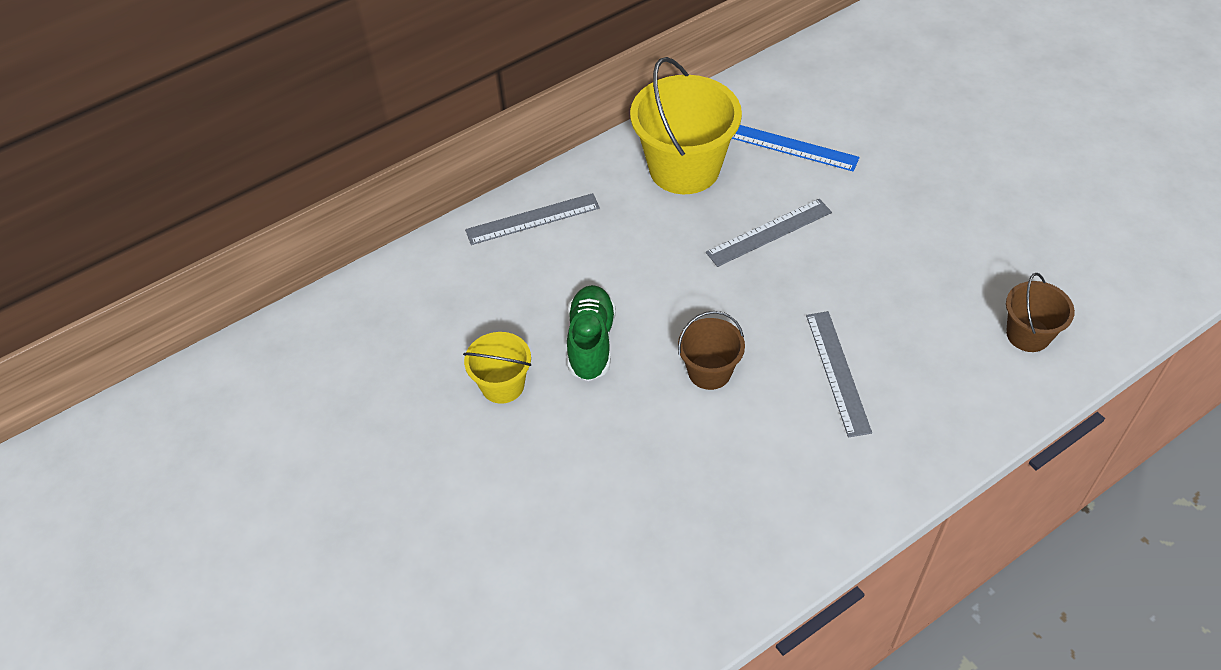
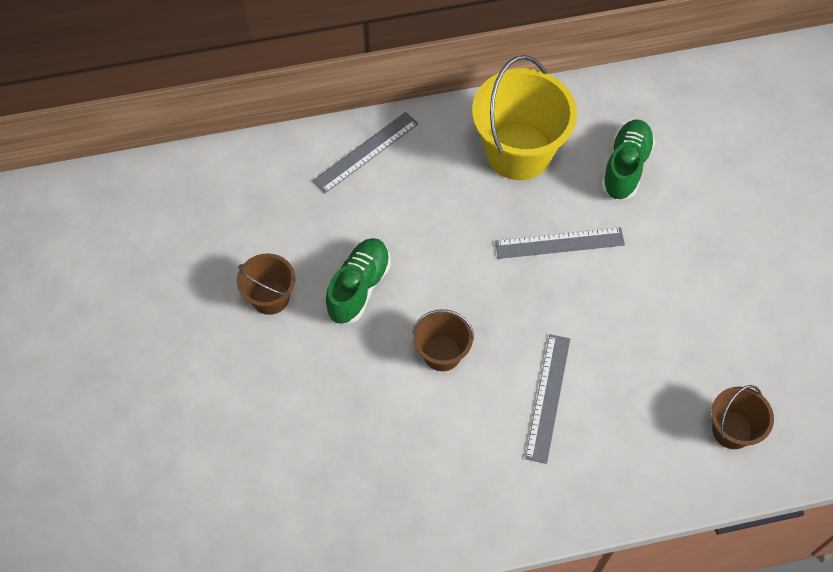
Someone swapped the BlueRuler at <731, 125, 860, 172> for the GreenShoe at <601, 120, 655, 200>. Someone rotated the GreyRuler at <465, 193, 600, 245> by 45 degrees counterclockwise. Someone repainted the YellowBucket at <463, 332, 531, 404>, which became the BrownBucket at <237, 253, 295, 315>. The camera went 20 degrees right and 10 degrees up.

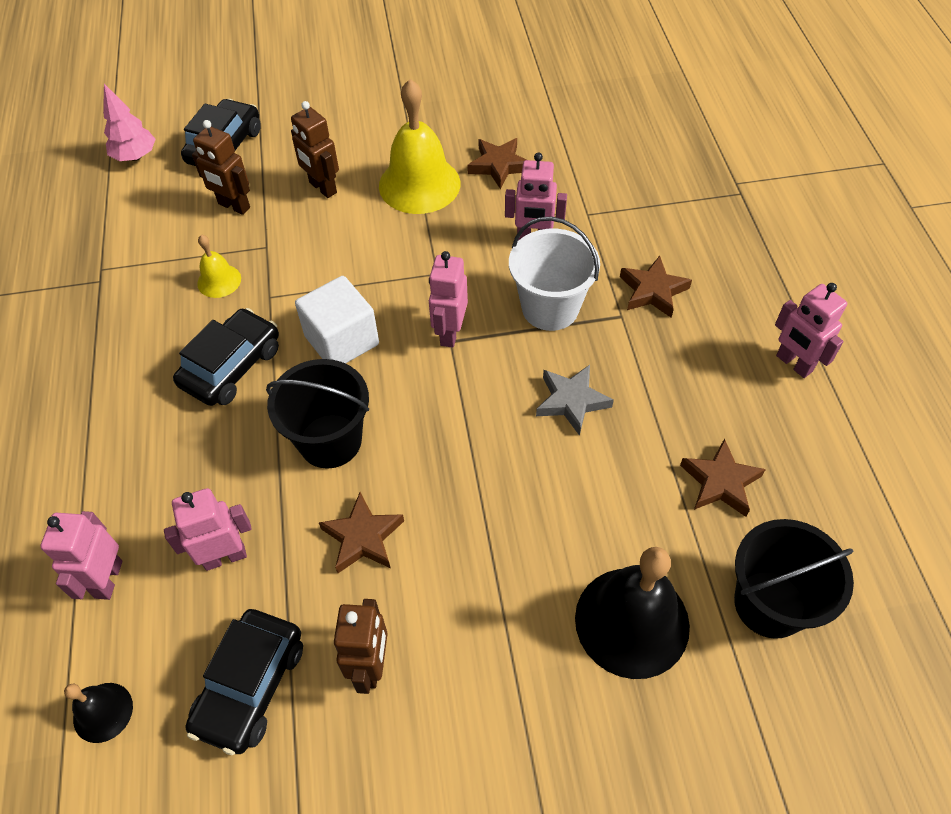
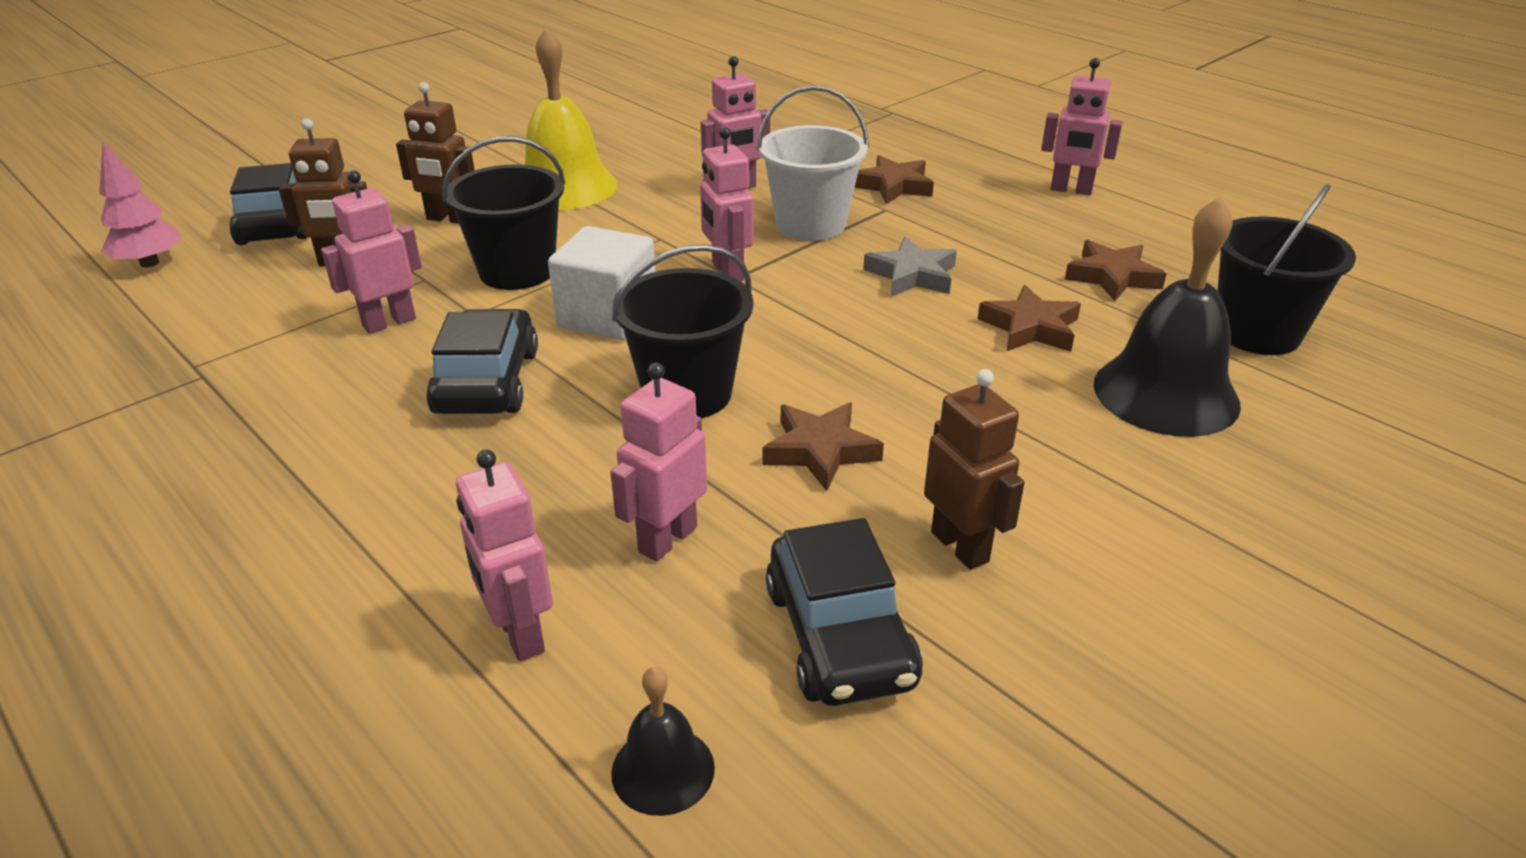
Someone carried the BrownStar from <467, 138, 526, 189> to <978, 285, 1081, 352>. Someone swapped the YellowBell at <197, 235, 241, 298> for the PinkRobot at <321, 170, 422, 334>. Someone put down the BlackBucket at <442, 136, 566, 290>. The camera went 35 degrees left and 20 degrees down.

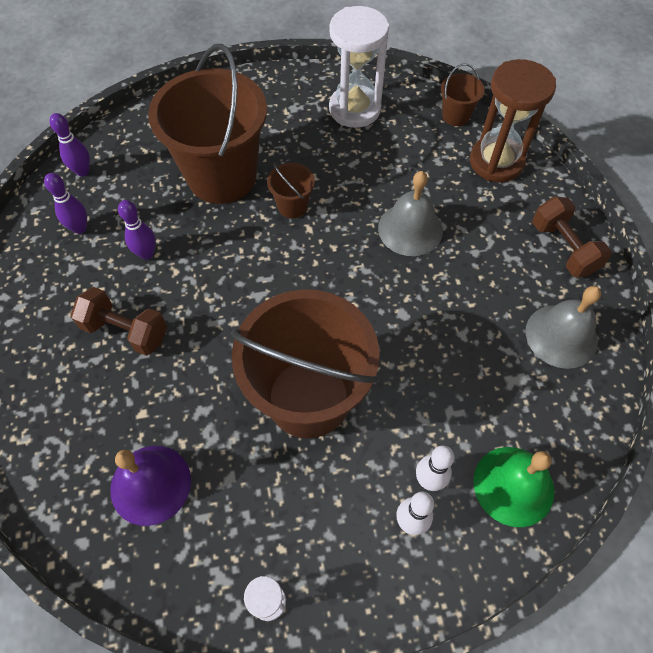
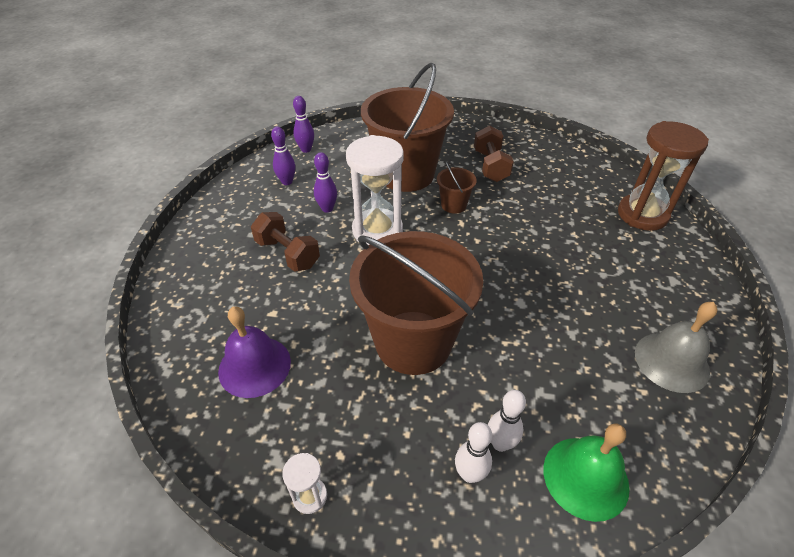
Someone carried the WhiteHourglass from <329, 6, 389, 128> to <346, 135, 404, 245>. Someone took away the BrownBucket at <441, 64, 485, 126>. Someone took away the GreyBell at <378, 171, 443, 256>. Someone carried the BrownDumbbell from <532, 197, 612, 277> to <474, 125, 514, 182>. The camera went 20 degrees right and 15 degrees down.

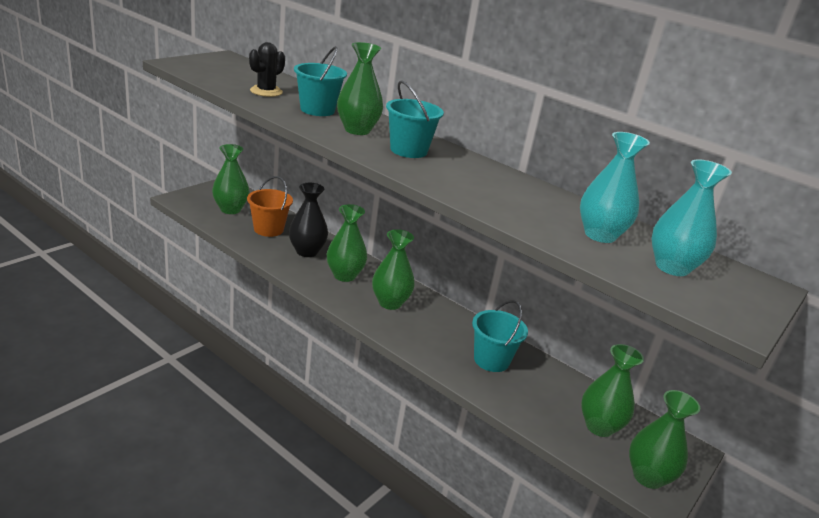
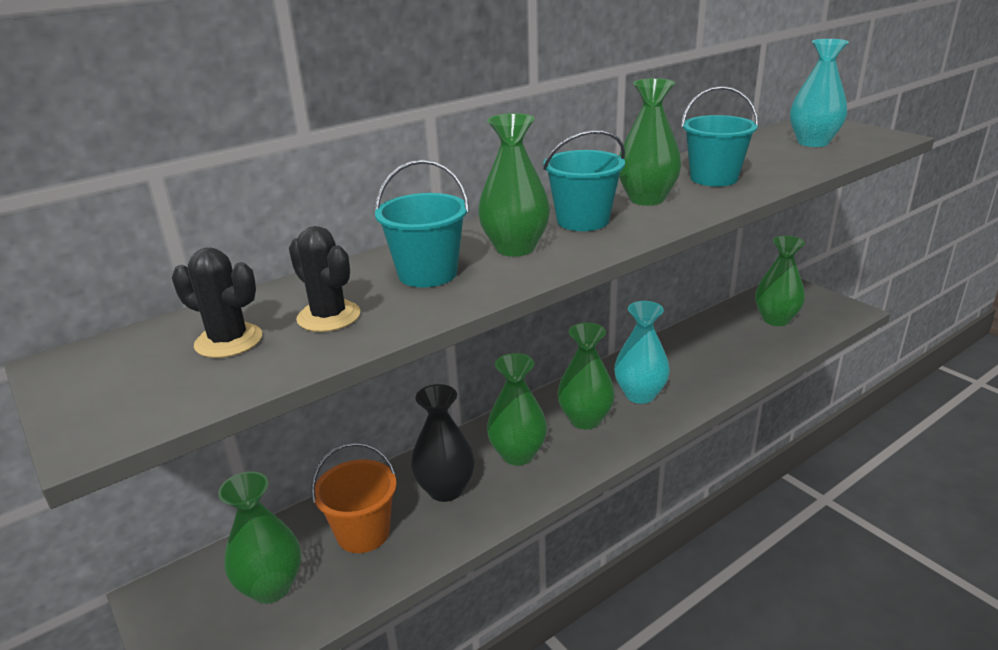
Someone carried the TurquoiseVase from <580, 132, 650, 243> to <614, 301, 670, 404>. Someone carried the TurquoiseBucket from <472, 300, 528, 372> to <681, 86, 759, 186>. Someone carried the GreenVase from <629, 390, 700, 489> to <619, 78, 682, 205>. Someone put down the BlackCactus at <172, 248, 262, 358>. The camera went 70 degrees left and 0 degrees up.

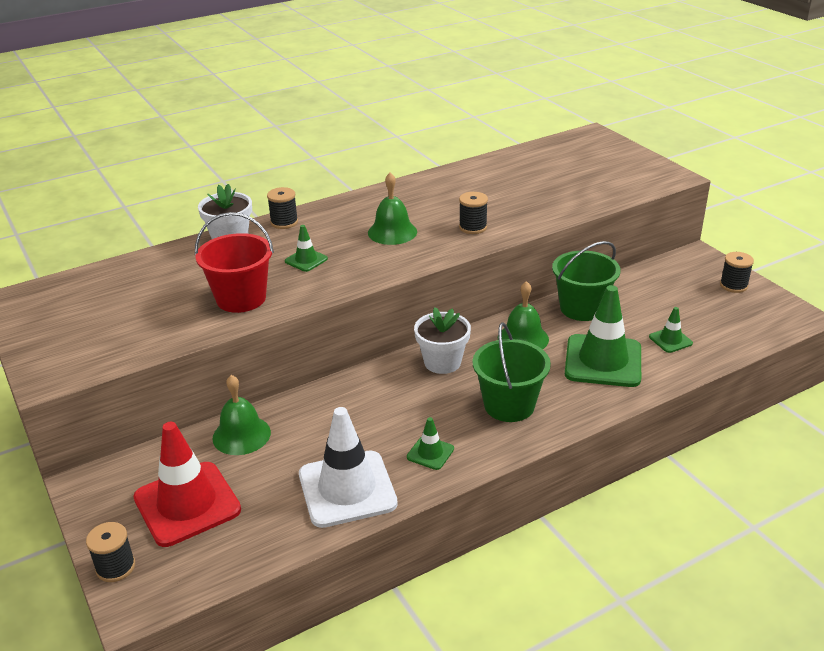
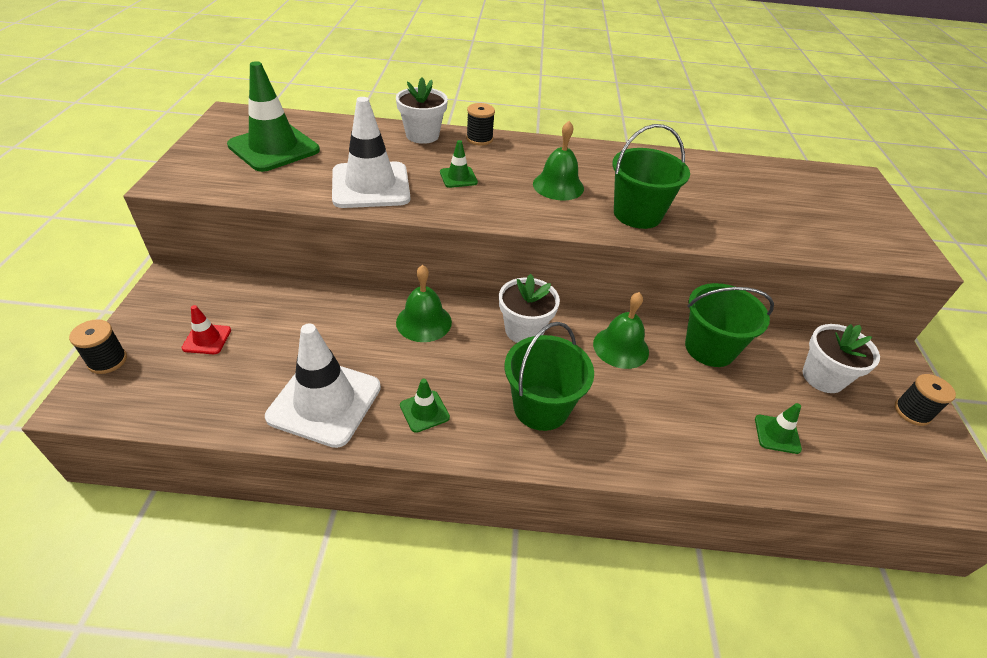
Someone swapped the BlackSpool at <459, 192, 488, 234> for the GreenBucket at <612, 124, 690, 229>. Someone swapped the RedBucket at <195, 212, 274, 313> for the WhiteTrafficCone at <332, 97, 410, 208>. Someone carried the GreenTrafficCone from <565, 285, 641, 387> to <227, 61, 320, 172>. Someone carried the GreenBell from <212, 375, 271, 455> to <396, 265, 452, 342>. Someone scaled the RedTrafficCone at <133, 422, 241, 547> by 0.46. Someone put down the WhiteFlowerPot at <803, 324, 880, 393>. The camera went 30 degrees right and 10 degrees up.

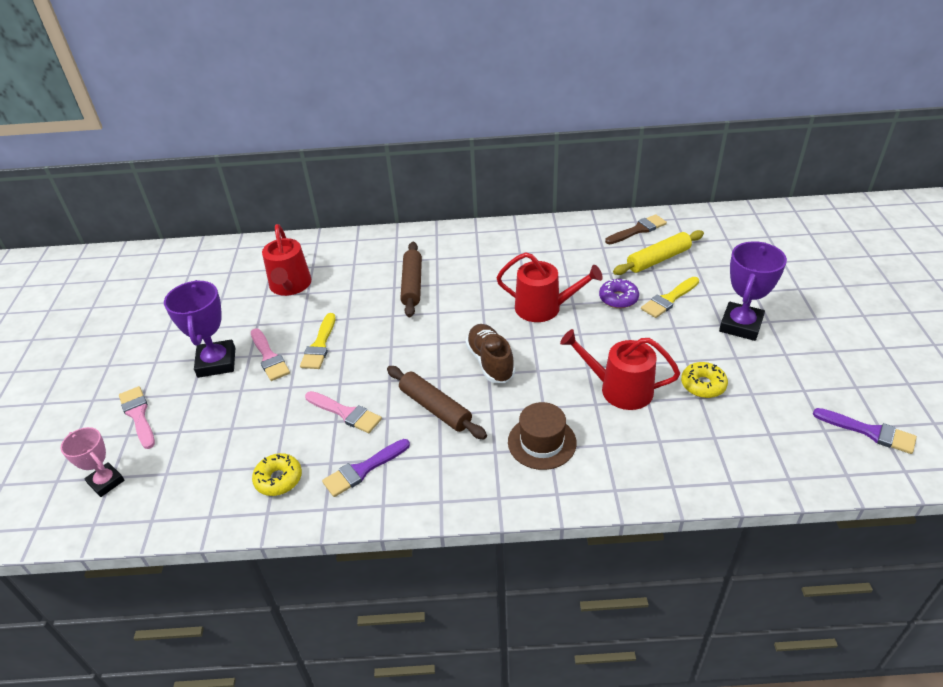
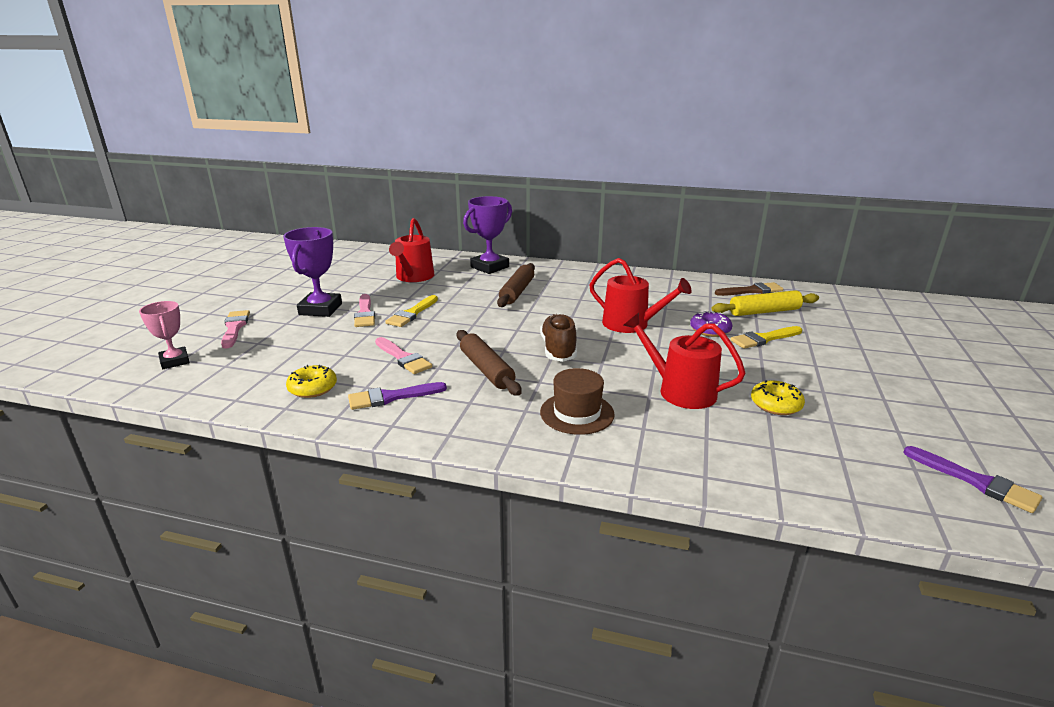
Someone carried the PurpleTrophy from <719, 241, 787, 341> to <463, 196, 512, 274>. The camera went 15 degrees right and 15 degrees down.

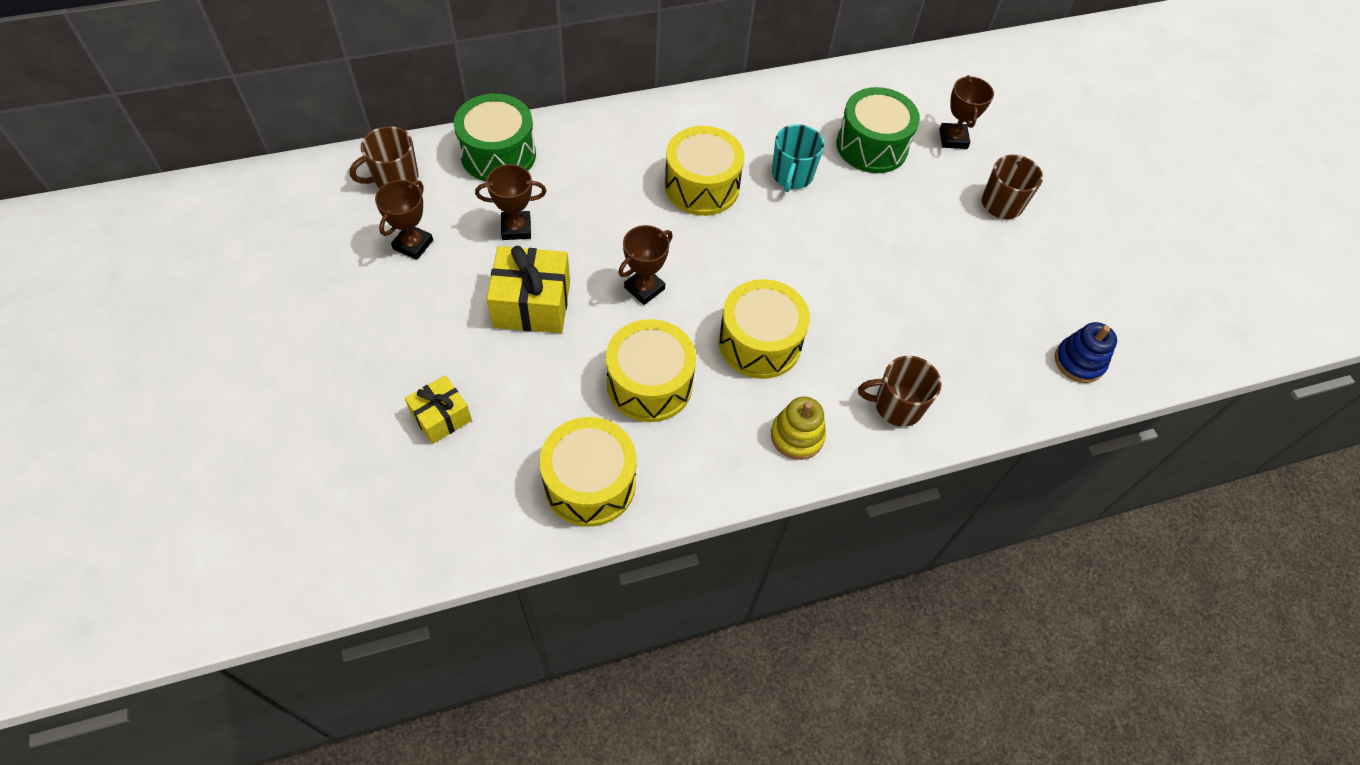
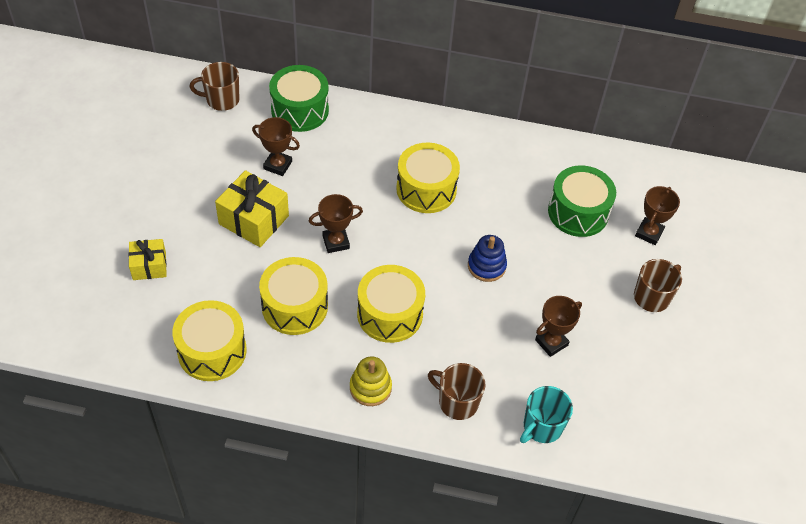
Someone carried the TurquoiseMug from <772, 124, 824, 192> to <520, 386, 573, 443>. Someone carried the BrownTrophy from <375, 180, 433, 260> to <535, 296, 582, 357>. Someone carried the BlueStackingToy from <1055, 322, 1117, 383> to <468, 235, 507, 282>. The camera went 30 degrees right and 5 degrees down.

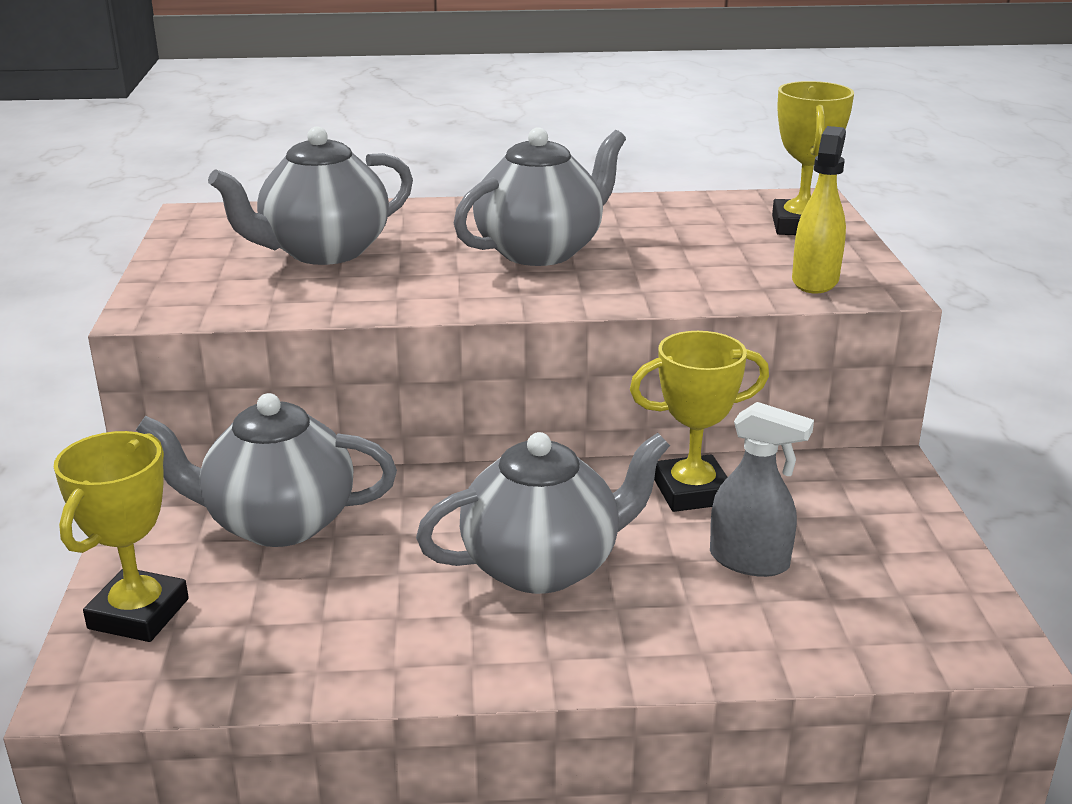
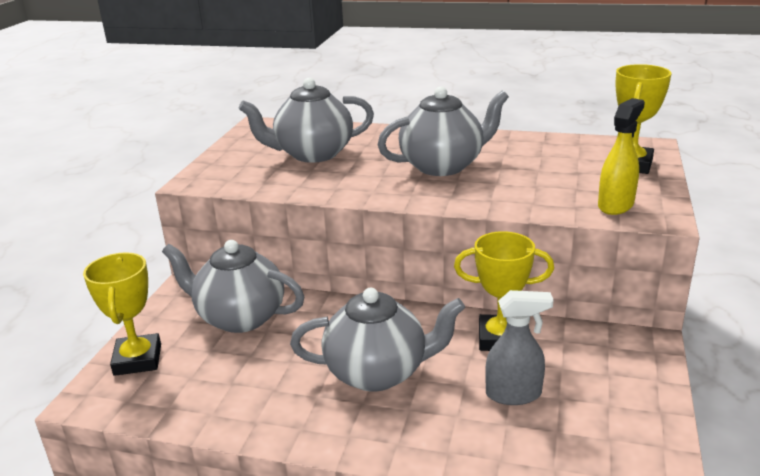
Someone rotated the GreySprayBottle at <710, 402, 814, 577> by 45 degrees counterclockwise. Someone rotated the YellowTrophy at <54, 431, 189, 642> by 45 degrees counterclockwise. The camera went 20 degrees right and 0 degrees up.

